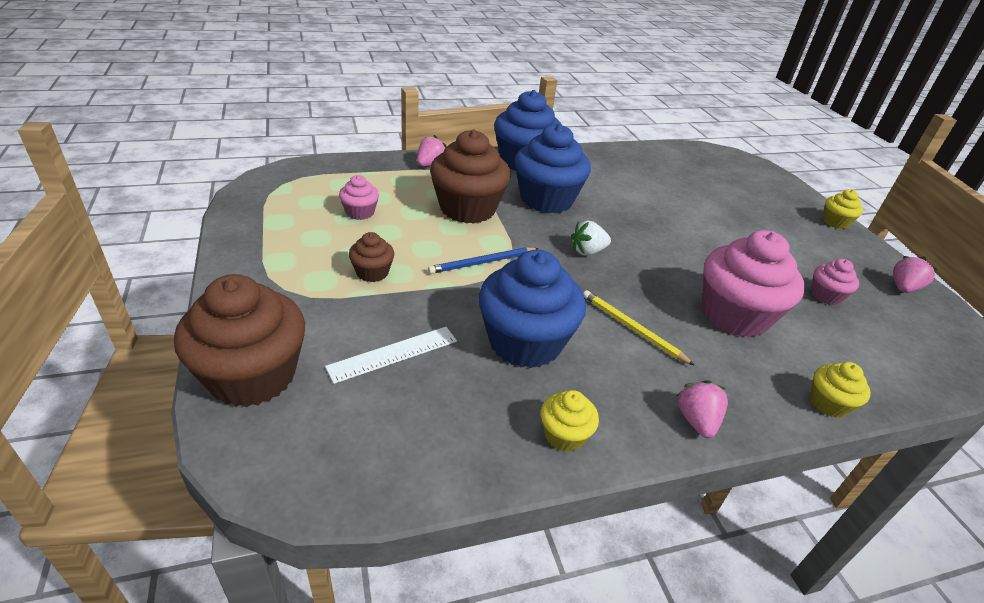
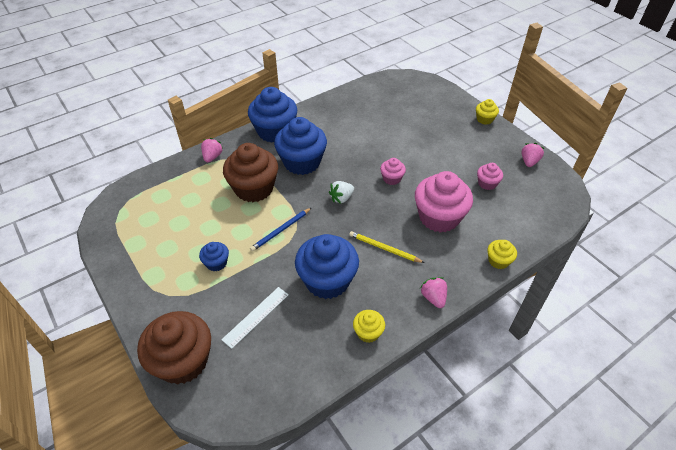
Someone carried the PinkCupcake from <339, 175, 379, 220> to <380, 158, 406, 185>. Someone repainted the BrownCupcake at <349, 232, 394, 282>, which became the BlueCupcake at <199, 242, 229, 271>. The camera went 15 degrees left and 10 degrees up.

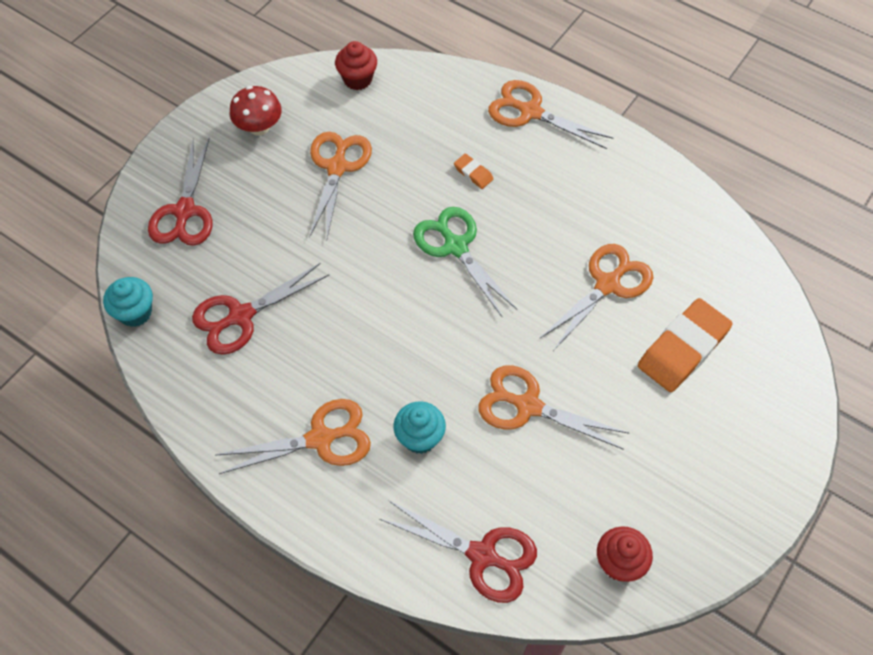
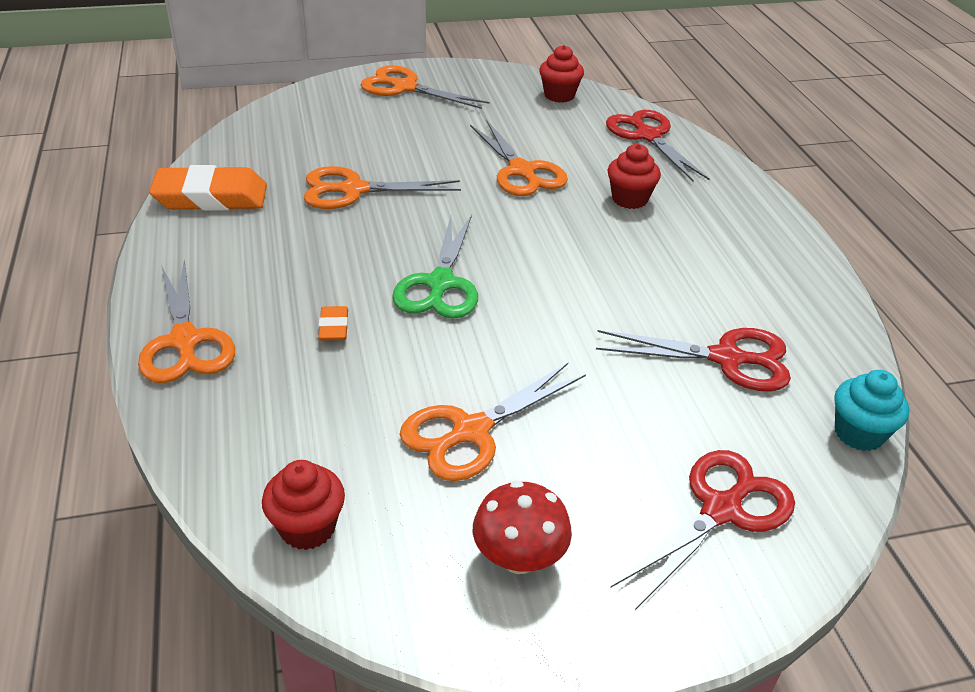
Someone carried the OrangeEraser from <638, 298, 733, 392> to <149, 165, 267, 211>. Someone carried the OrangeScissors from <216, 399, 371, 474> to <360, 65, 489, 109>. Someone repainted the TurquoiseCupcake at <393, 401, 446, 454>, which became the RedCupcake at <608, 144, 661, 209>. The camera went 140 degrees left and 20 degrees down.

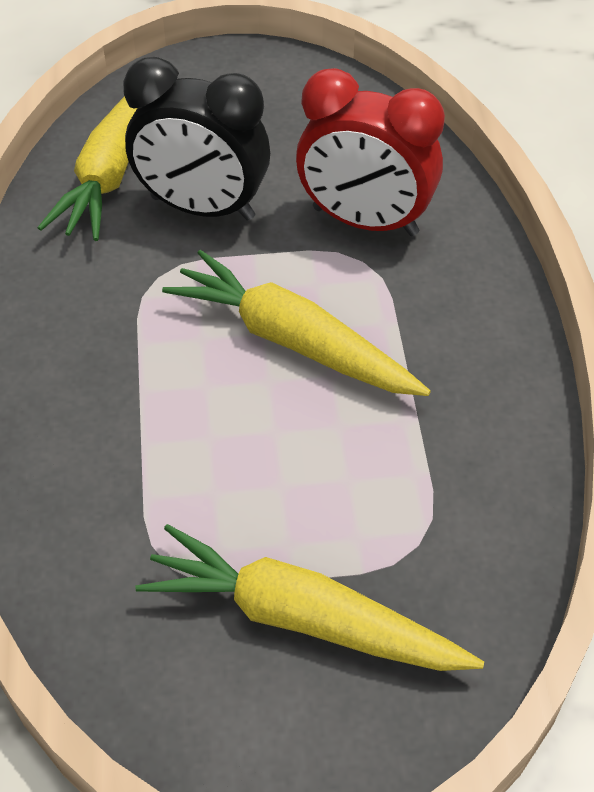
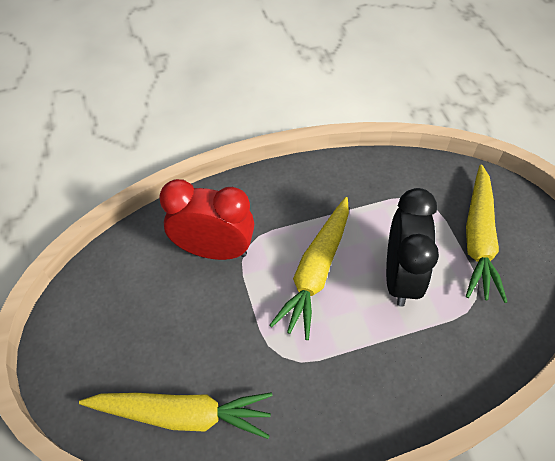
Someone carried the BlackClock from <123, 57, 270, 221> to <386, 188, 439, 307>. Someone rotated the RedClock at <296, 68, 445, 236> by 90 degrees counterclockwise. The camera went 100 degrees left and 5 degrees up.

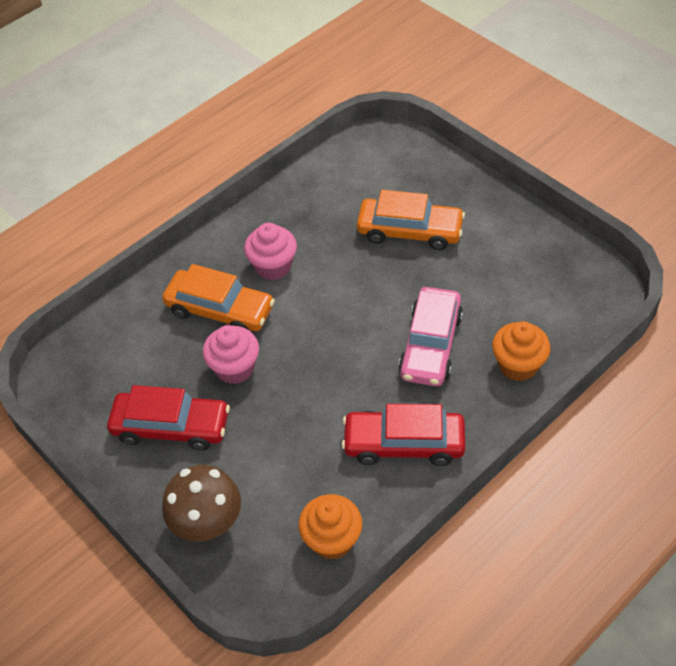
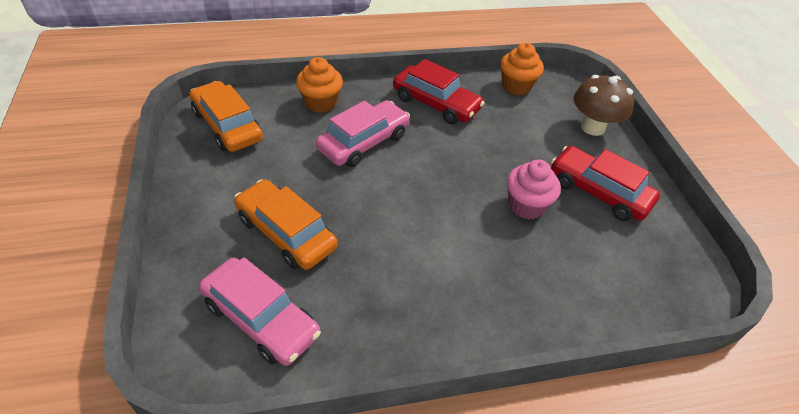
Someone took away the PinkCupcake at <244, 223, 297, 280>. Someone carried the OrangeCar from <162, 264, 275, 331> to <189, 81, 263, 152>. Someone put down the PinkCar at <199, 257, 321, 366>. The camera went 155 degrees left and 5 degrees down.

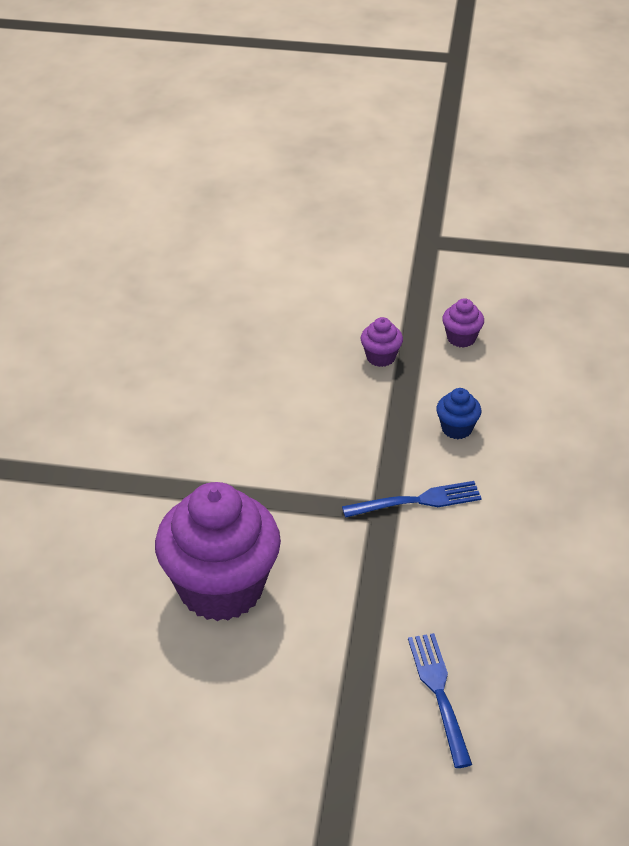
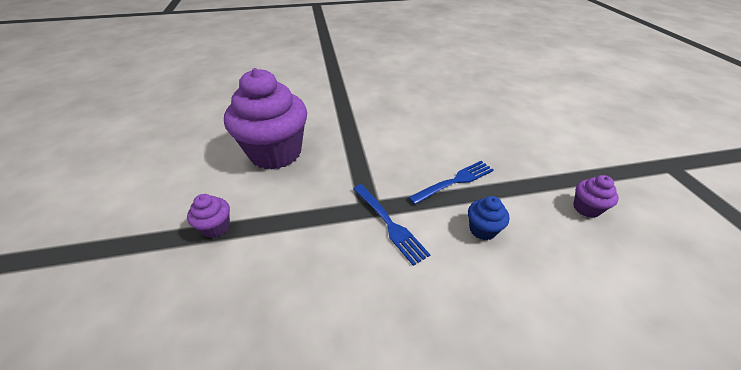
Someone carried the PurpleCupcake from <361, 317, 403, 367> to <187, 194, 230, 238>. Someone carried the BlueFork from <408, 633, 472, 768> to <408, 161, 494, 205>. The camera went 70 degrees right and 0 degrees up.

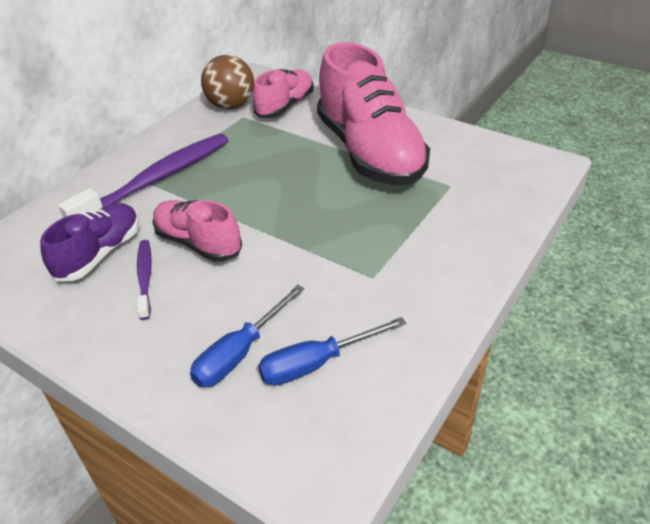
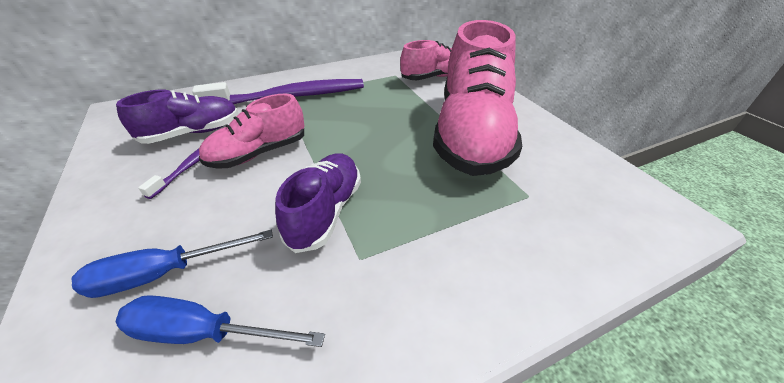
Someone took away the BrownBall at <201, 55, 254, 109>. Someone rotated the PinkShoe at <152, 200, 242, 262> by 105 degrees counterclockwise. Someone put down the PurpleShoe at <275, 153, 361, 253>. The camera went 30 degrees right and 0 degrees up.

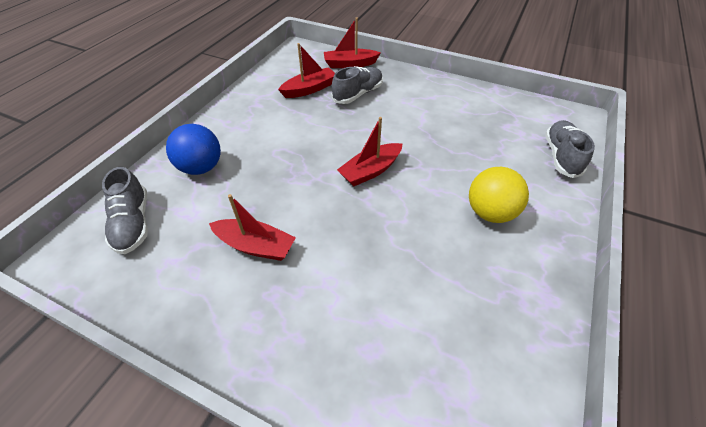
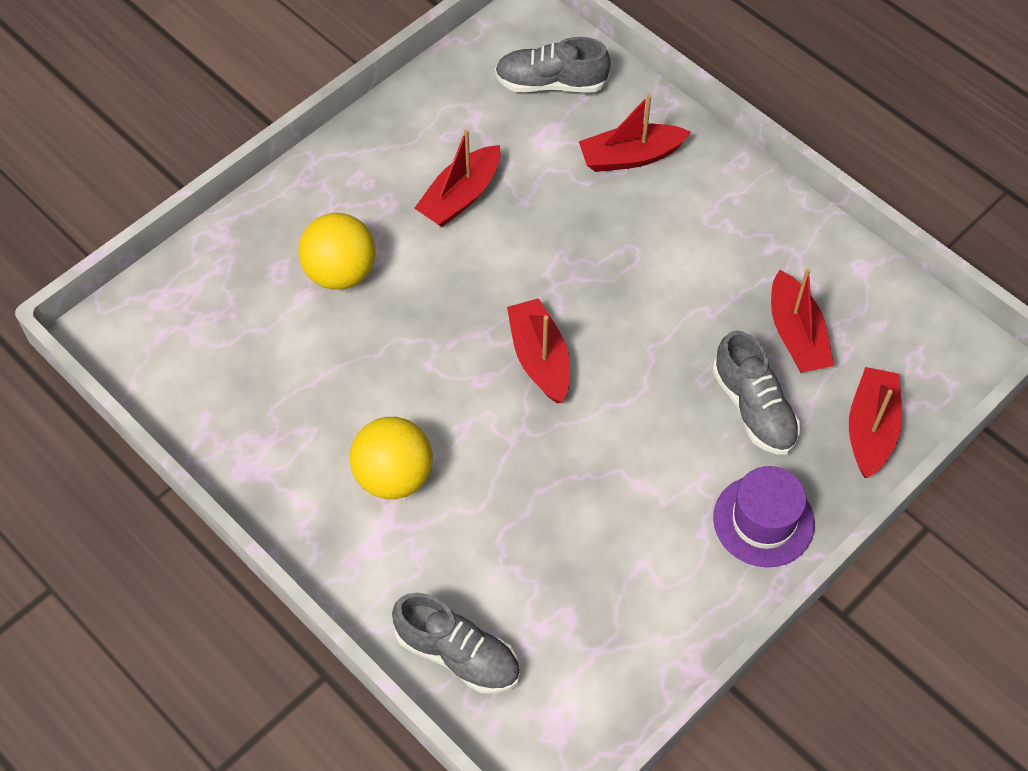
Someone swapped the BlueBall at <166, 124, 221, 175> for the RedBoat at <579, 94, 691, 172>. Someone put down the YellowBall at <298, 213, 375, 290>. Someone put down the PurpleHat at <713, 466, 815, 567>. The camera went 110 degrees right and 10 degrees up.

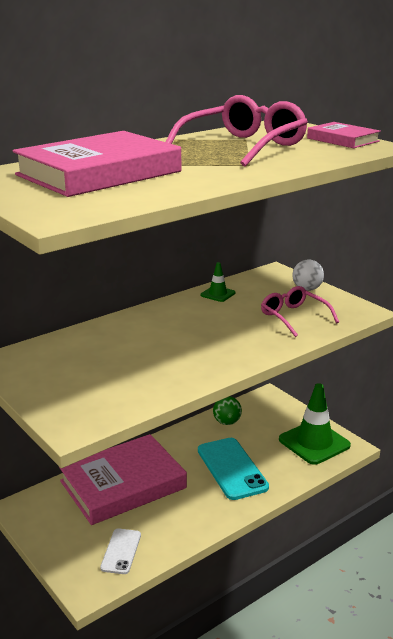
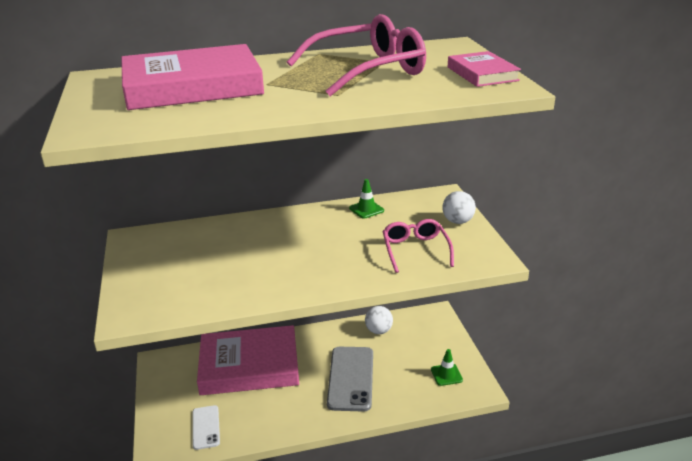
Someone scaled the GreenTrafficCone at <279, 383, 351, 465> by 0.48. Someone repainted the GreenBall at <213, 396, 242, 425>, which became the WhiteBall at <365, 306, 393, 334>. Someone repainted the TurquoisePhone at <198, 438, 269, 500>, which became the GreyPhone at <327, 347, 373, 412>. Someone rotated the WhitePhone at <100, 528, 141, 574> by 45 degrees counterclockwise. The camera went 25 degrees right and 5 degrees up.

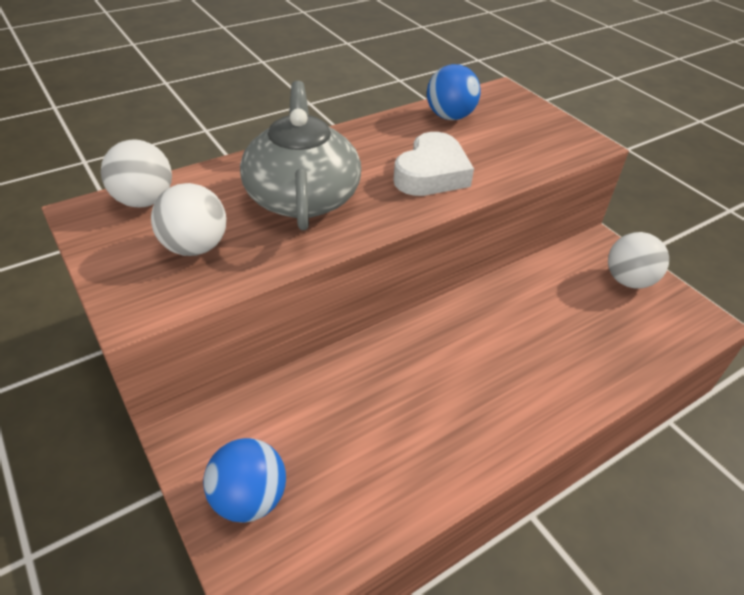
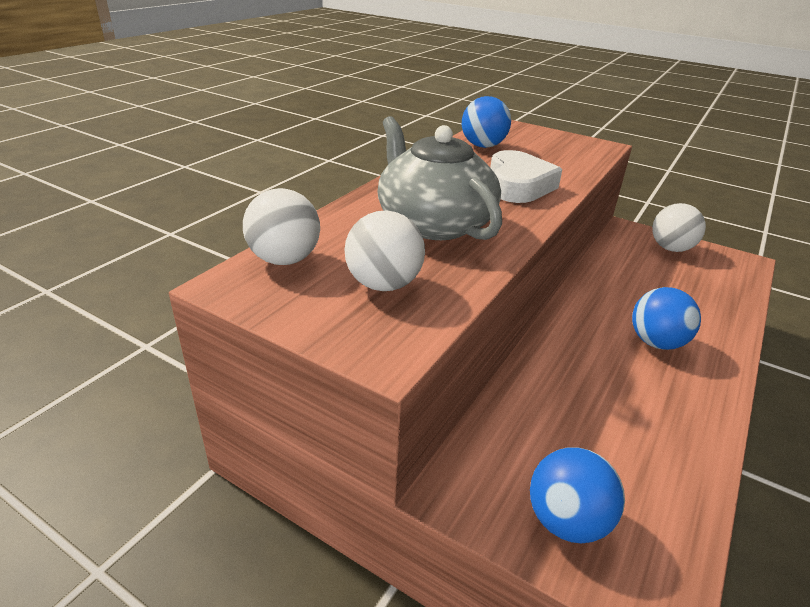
Someone put down the BlueBall at <632, 287, 701, 350>. The camera went 25 degrees left and 10 degrees down.

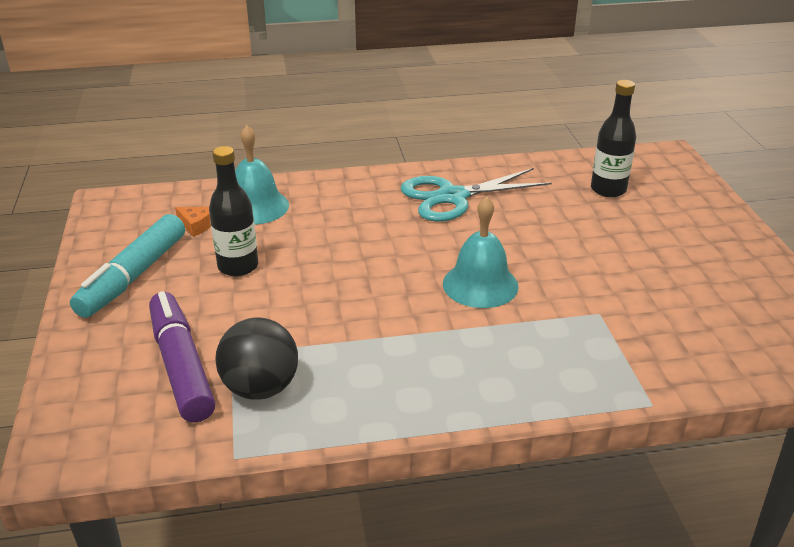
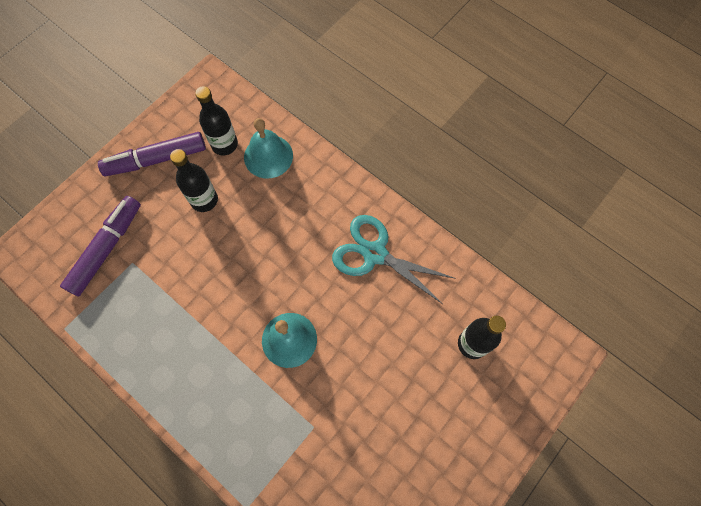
Someone swapped the OrangeCheese at <175, 207, 211, 237> for the BlackBottle at <195, 86, 238, 155>. Someone repainted the TurquoiseMarker at <70, 214, 185, 318>, which became the PurpleMarker at <98, 132, 206, 176>. Someone took away the BlackBall at <215, 317, 298, 400>. The camera went 50 degrees right and 35 degrees up.

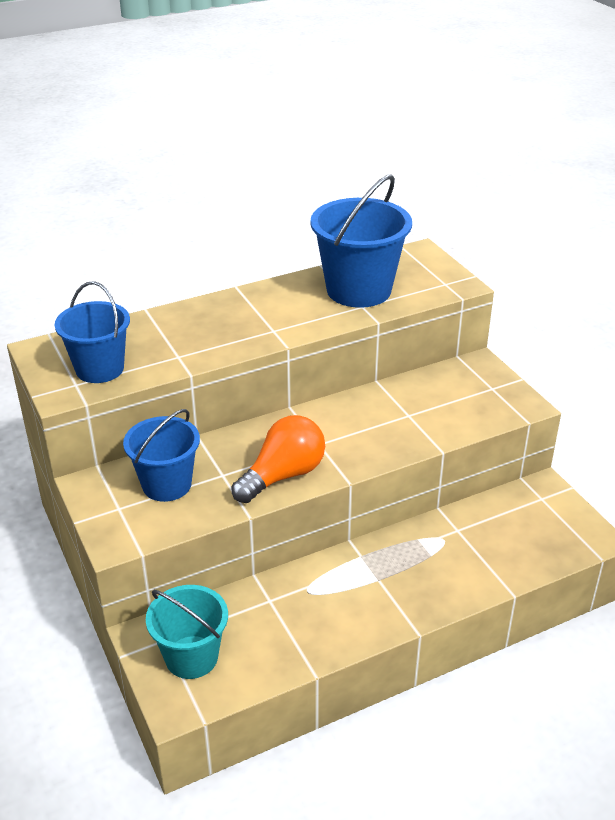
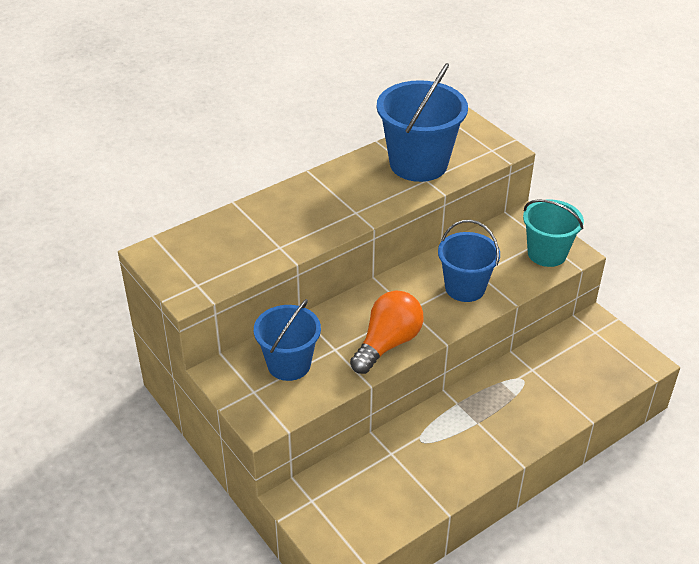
Someone carried the BlueBucket from <55, 281, 130, 383> to <438, 220, 500, 302>. Someone carried the TurquoiseBucket from <146, 585, 228, 679> to <523, 199, 584, 267>. The camera went 10 degrees left and 5 degrees up.

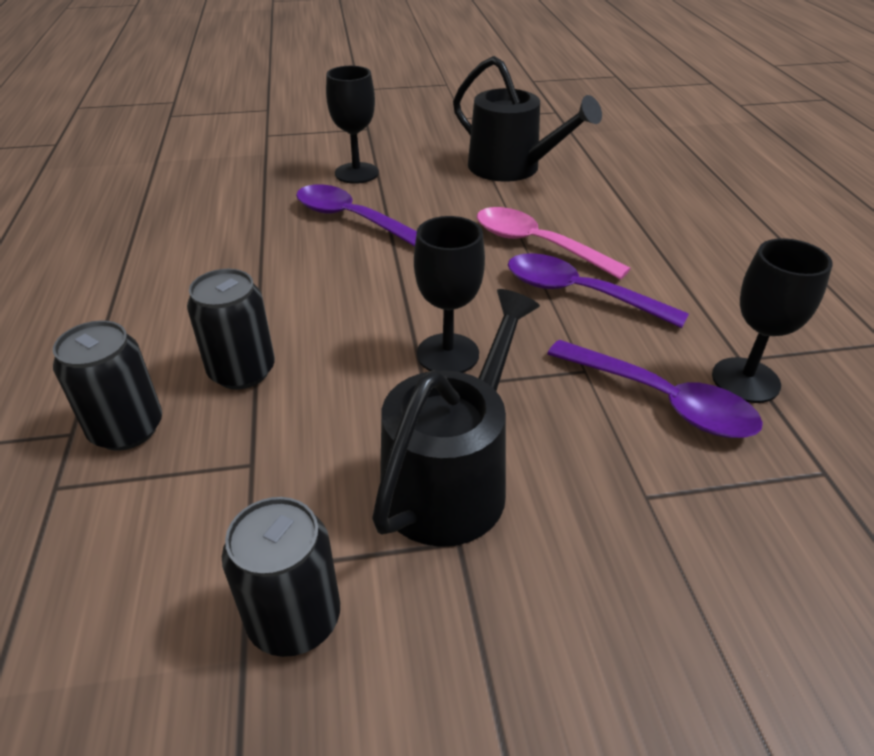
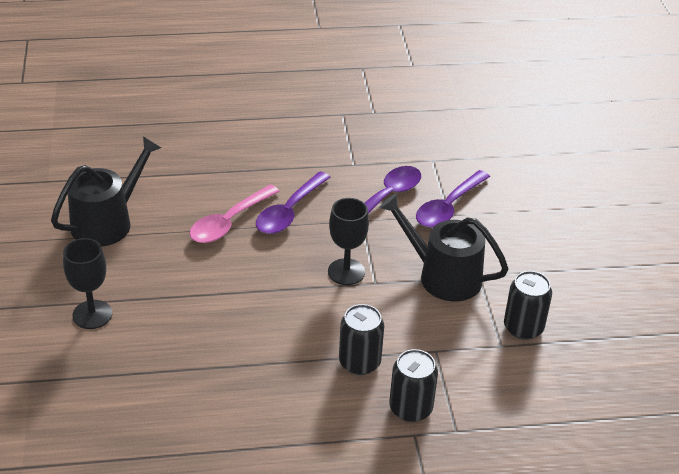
Someone carried the PurpleSpoon from <296, 184, 417, 247> to <416, 170, 490, 228>. Someone took away the BlackGoblet at <712, 238, 833, 403>. The camera went 90 degrees left and 0 degrees up.

